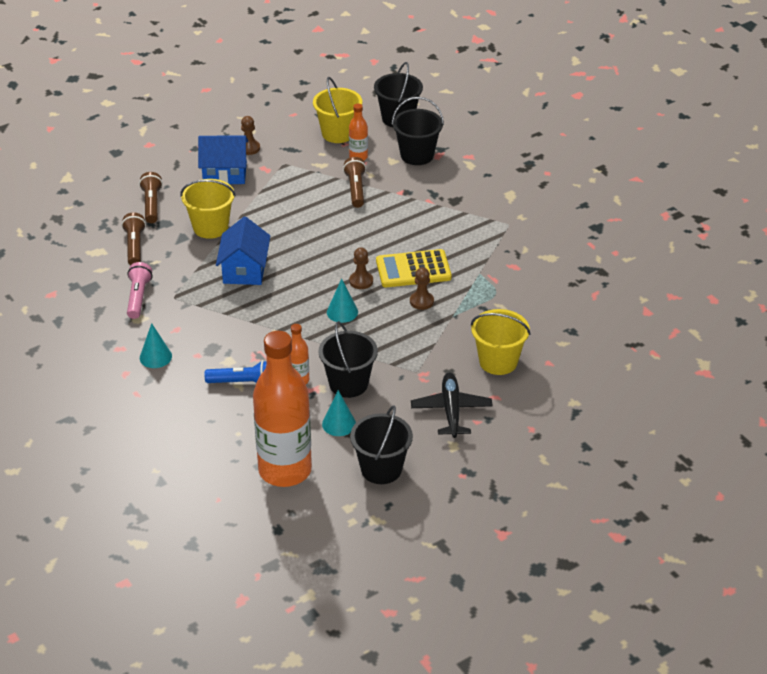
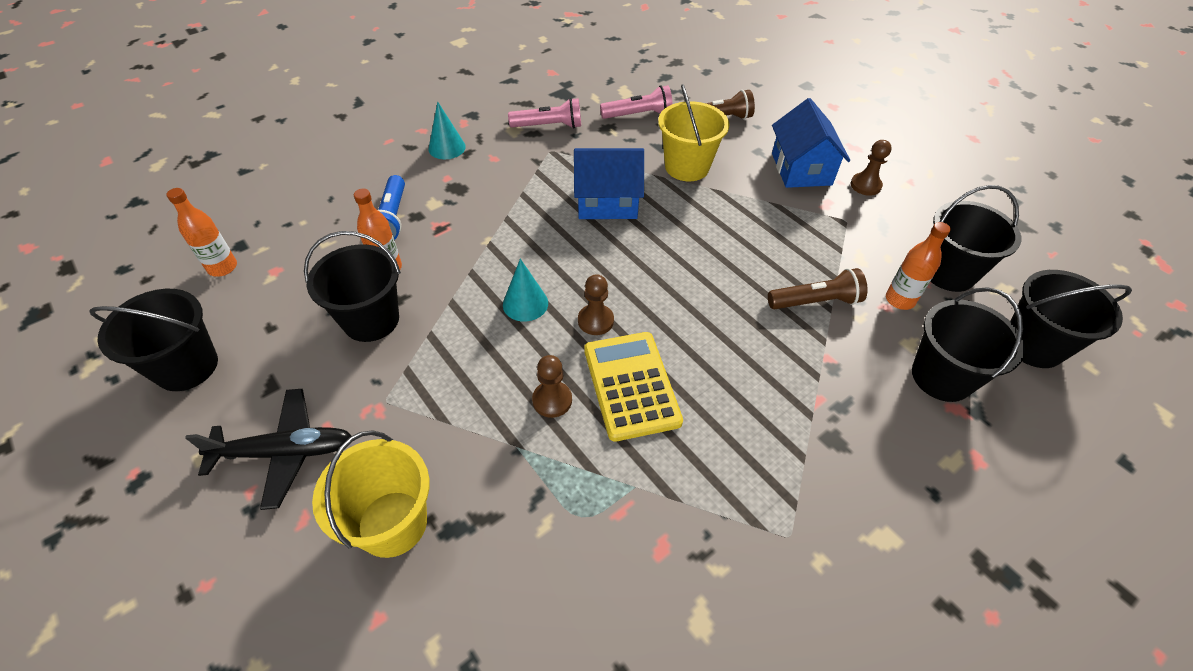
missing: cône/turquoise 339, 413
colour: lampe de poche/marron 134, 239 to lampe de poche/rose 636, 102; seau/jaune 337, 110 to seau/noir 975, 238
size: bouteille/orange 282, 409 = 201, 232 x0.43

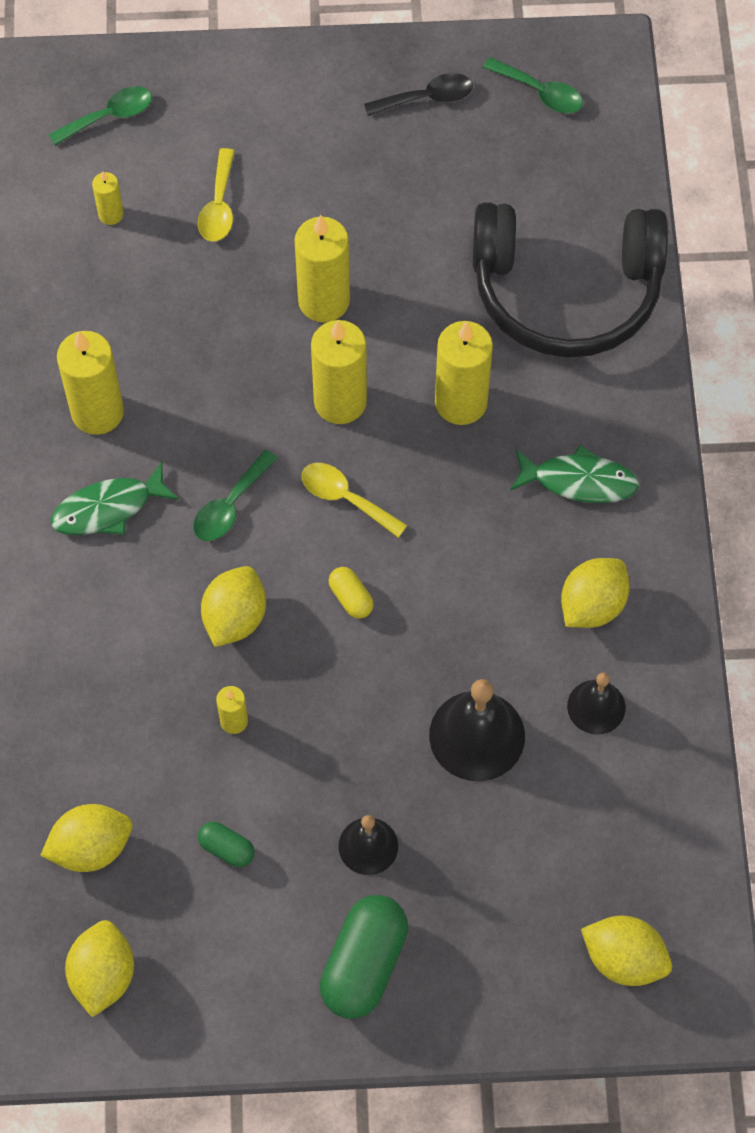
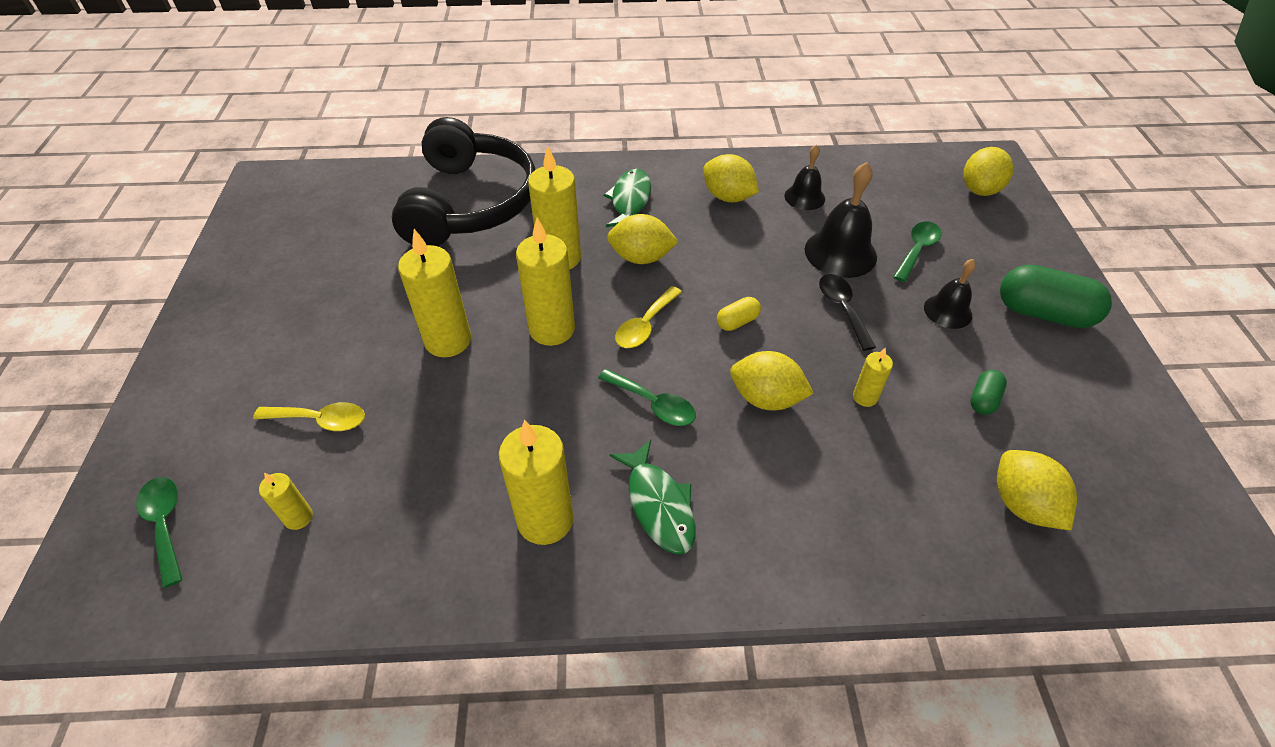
relocated: citron/jaune 99, 968 to 643, 239; cuillère/noir 418, 94 to 847, 312; cuillère/vert 533, 85 to 917, 252

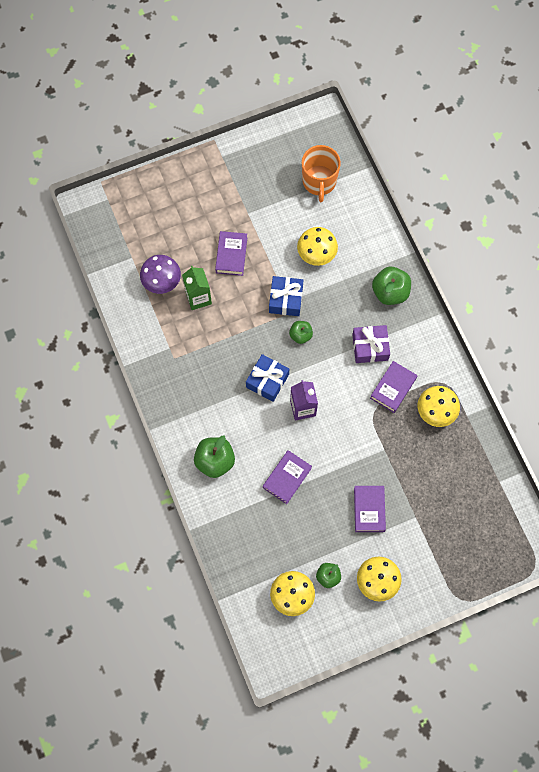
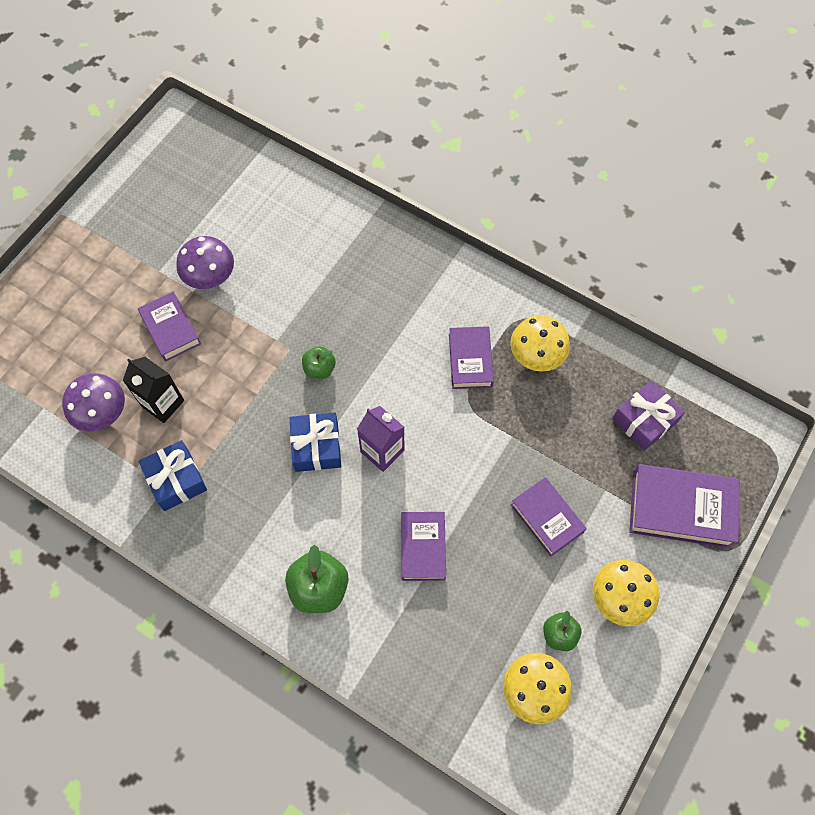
missing: champignon/jaune 317, 246; tasse/orange 321, 173; pomme/vert 391, 286
appeared: champignon/violet 205, 262; livre/violet 684, 506
relocated: cadeau/bleu 286, 296 to 173, 475; cadeau/violet 371, 344 to 648, 415
colour: brique de lait/vert 197, 288 to brique de lait/noir 153, 390

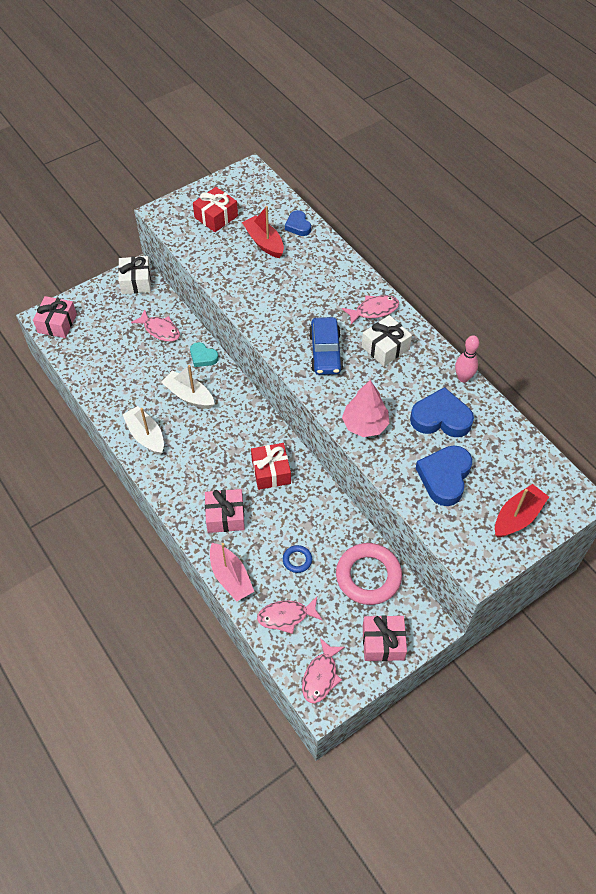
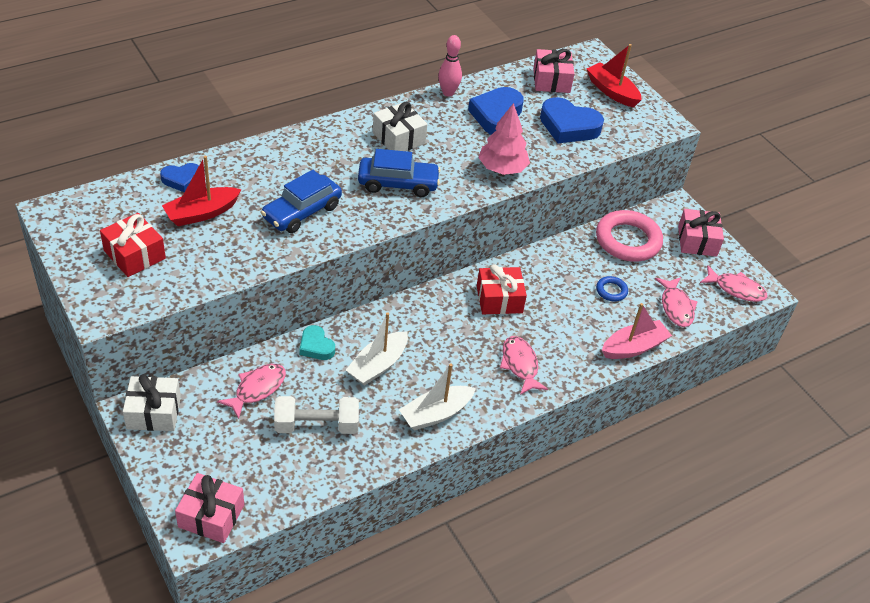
appeared: voiture/bleu 301, 201; haltère/blanc 316, 415
relocated: poisson/rose 370, 310 to 524, 365; cadeau/rose 225, 511 to 554, 71
spun: cœur/turquoise 204, 354 = 317, 342 105 degrees clockwise

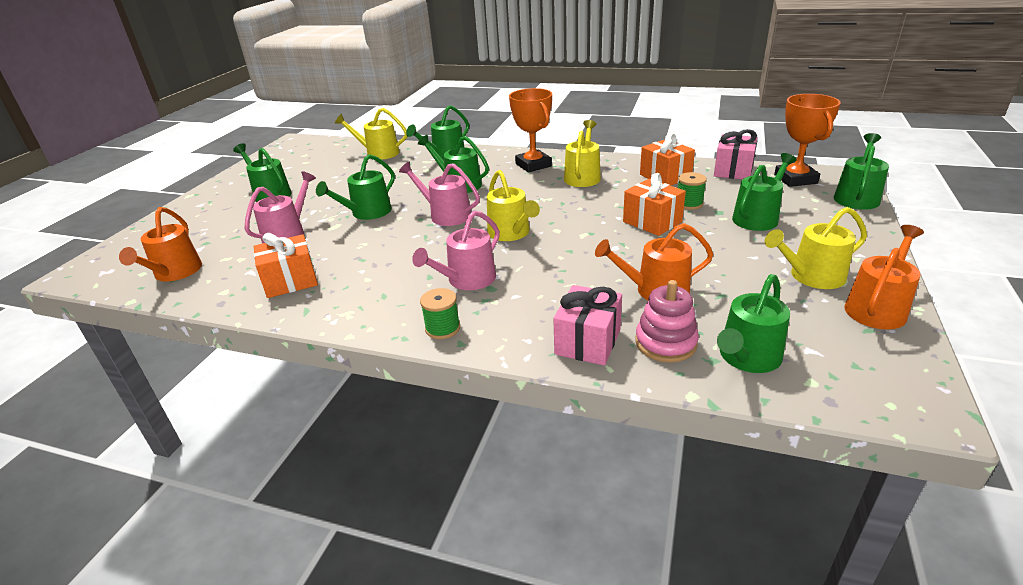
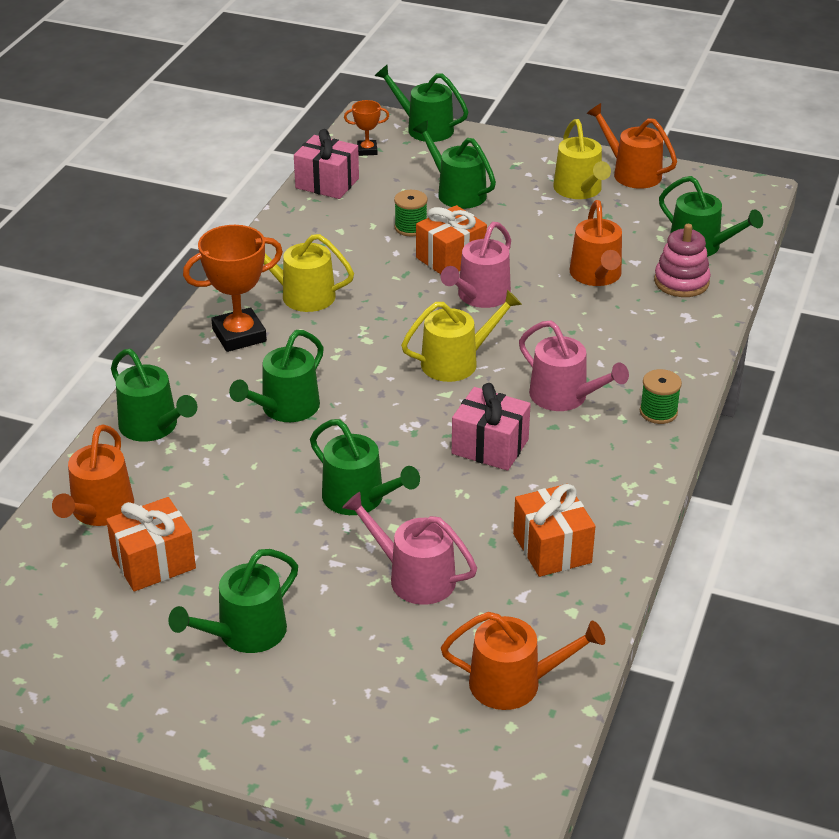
relocated: cadeau/orange 667, 159 to 151, 544; arrosoir/rose 439, 194 to 476, 265; cadeau/rose 587, 325 to 491, 427
colour: arrosoir/jaune 371, 134 to arrosoir/orange 93, 475
size: trophée/orange 807, 140 = 366, 128 x0.52

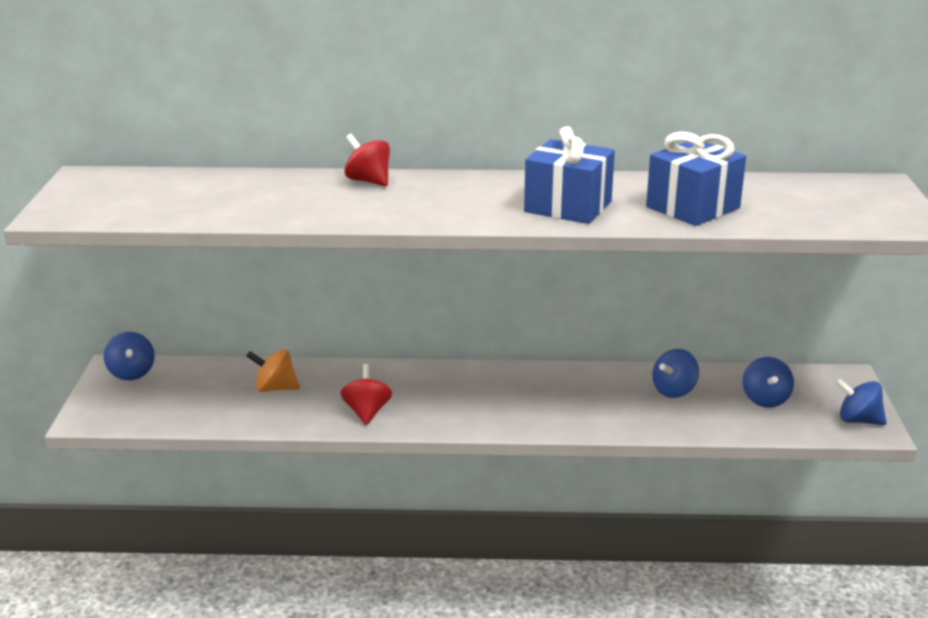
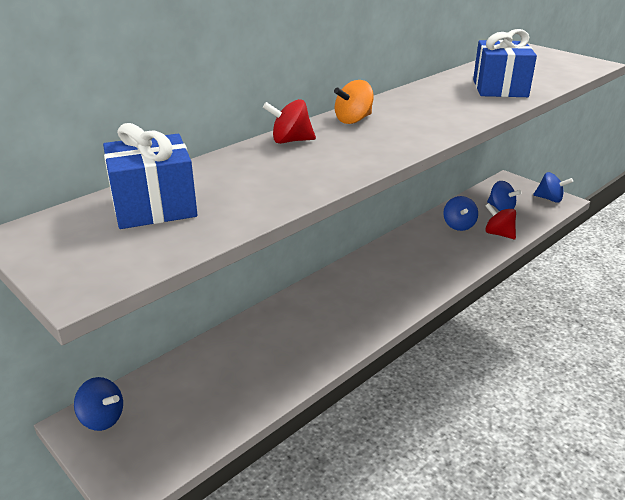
relocated: cadeau/bleu 569, 175 to 150, 176; toupie/orange 273, 370 to 354, 102; toupie/rouge 366, 394 to 500, 221
spun: toupie/bleu 860, 401 = 553, 187 135 degrees counterclockwise

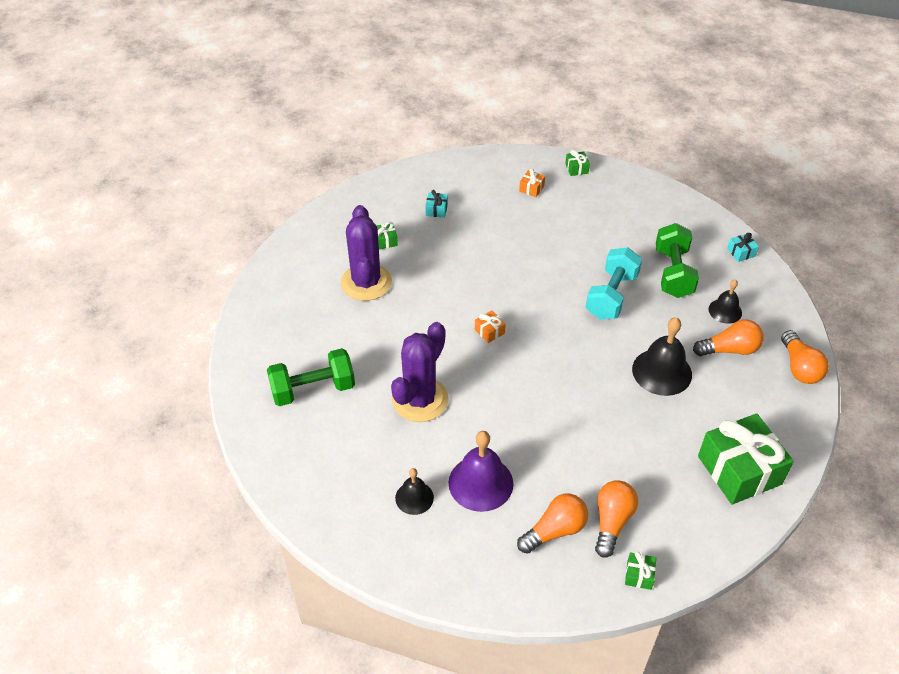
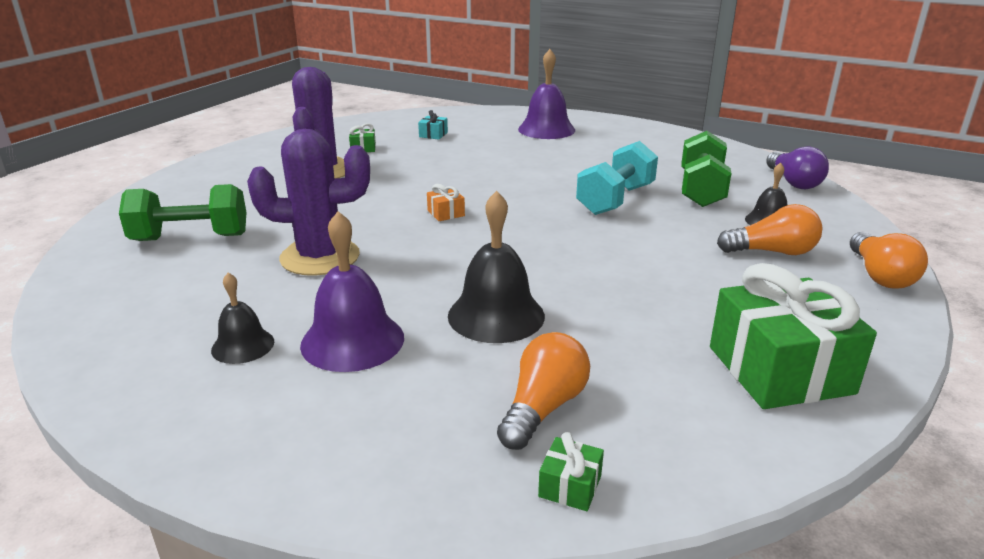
missing: ampoule/orange 552, 524; cadeau/vert 577, 163
relocated: cloche/noir 662, 356 to 496, 267
exchanged: cadeau/orange 532, 182 to cloche/violet 546, 94; cadeau/turquoise 743, 247 to ampoule/violet 797, 167
spun: cactus/violet 420, 372 = 308, 202 45 degrees clockwise

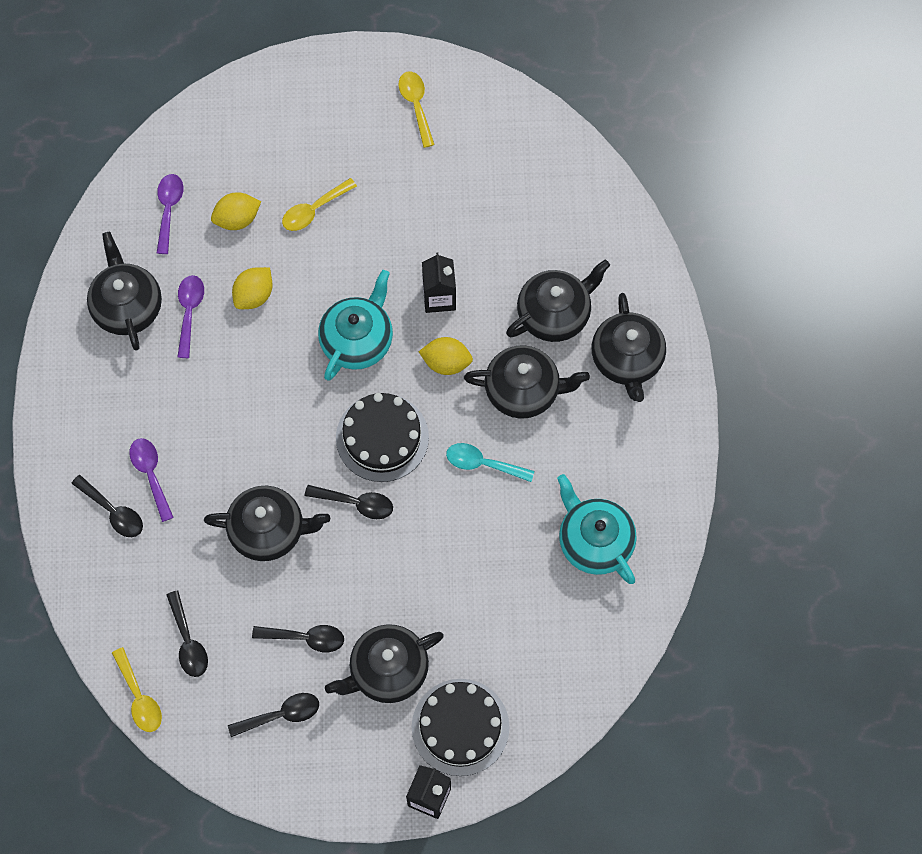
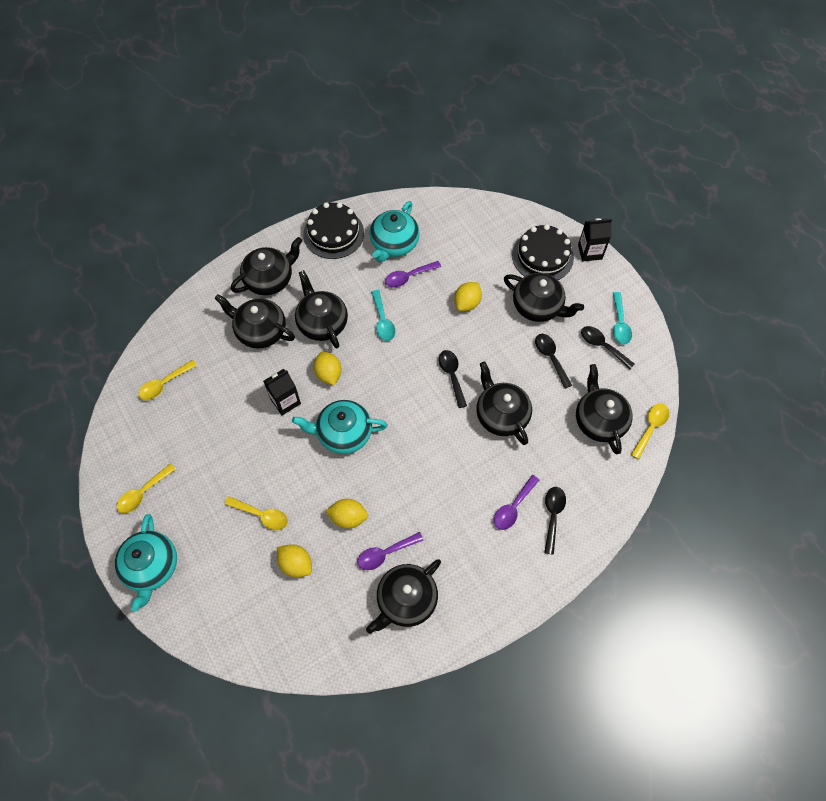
appeared: théière/turquoise 146, 563; cuillère/jaune 167, 380; citron/jaune 468, 296; cuillère/turquoise 622, 318
relocated: gâteau/noir 382, 437 to 333, 230; cuillère/violet 170, 214 to 413, 274
exchanged: cuillère/noir 187, 634 to théière/noir 604, 409

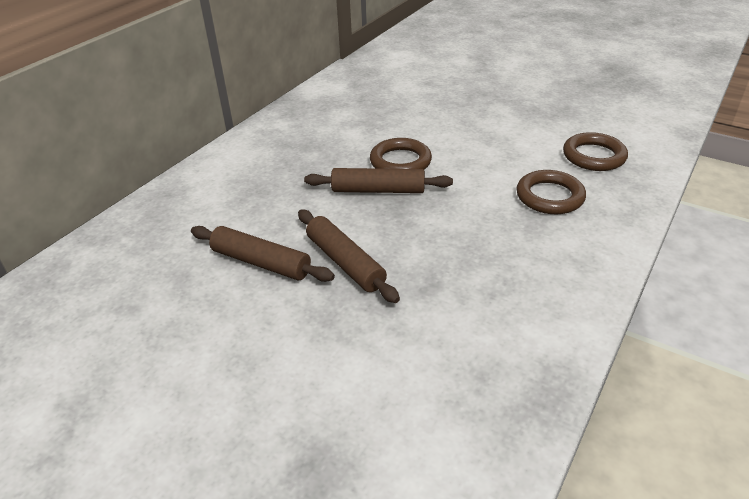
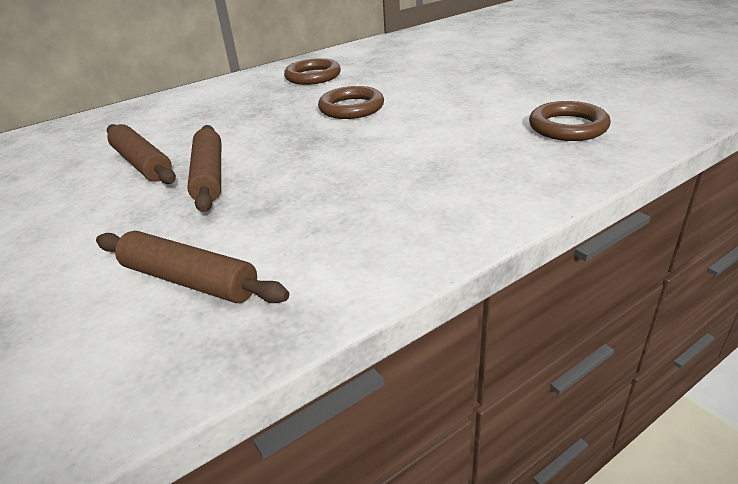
relocated: rouleau à pâtisserie/marron 378, 180 to 192, 267; anneau/marron 551, 192 to 312, 71

